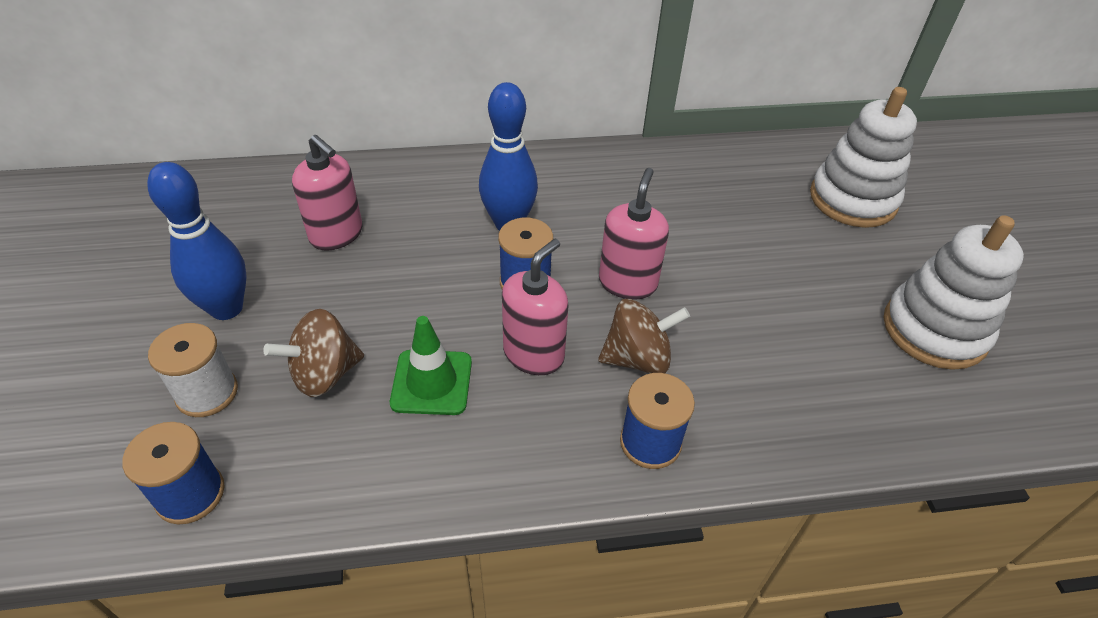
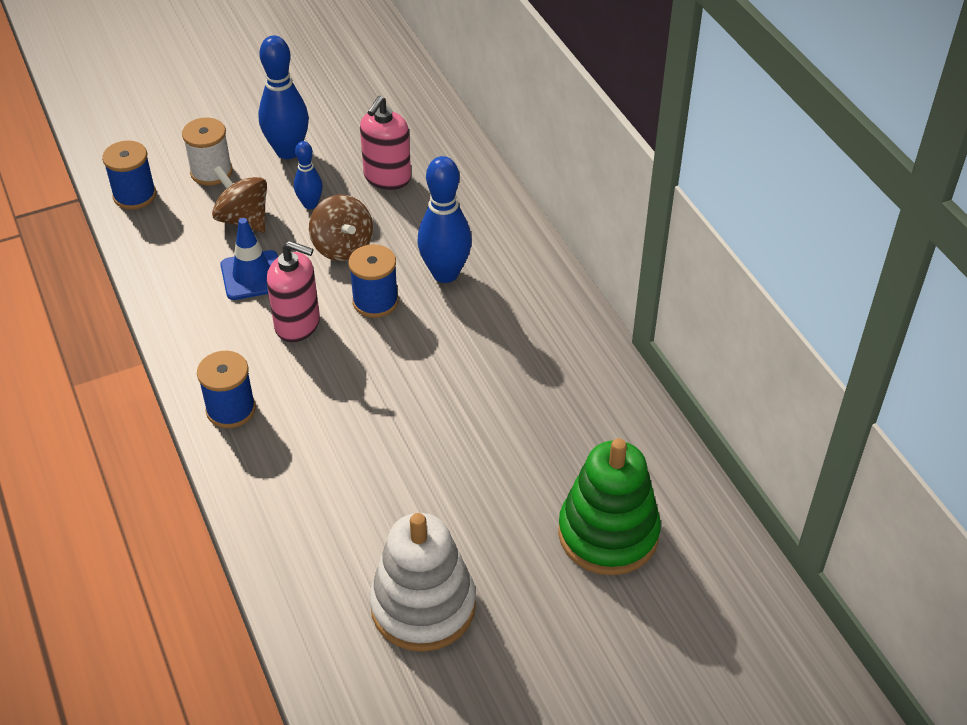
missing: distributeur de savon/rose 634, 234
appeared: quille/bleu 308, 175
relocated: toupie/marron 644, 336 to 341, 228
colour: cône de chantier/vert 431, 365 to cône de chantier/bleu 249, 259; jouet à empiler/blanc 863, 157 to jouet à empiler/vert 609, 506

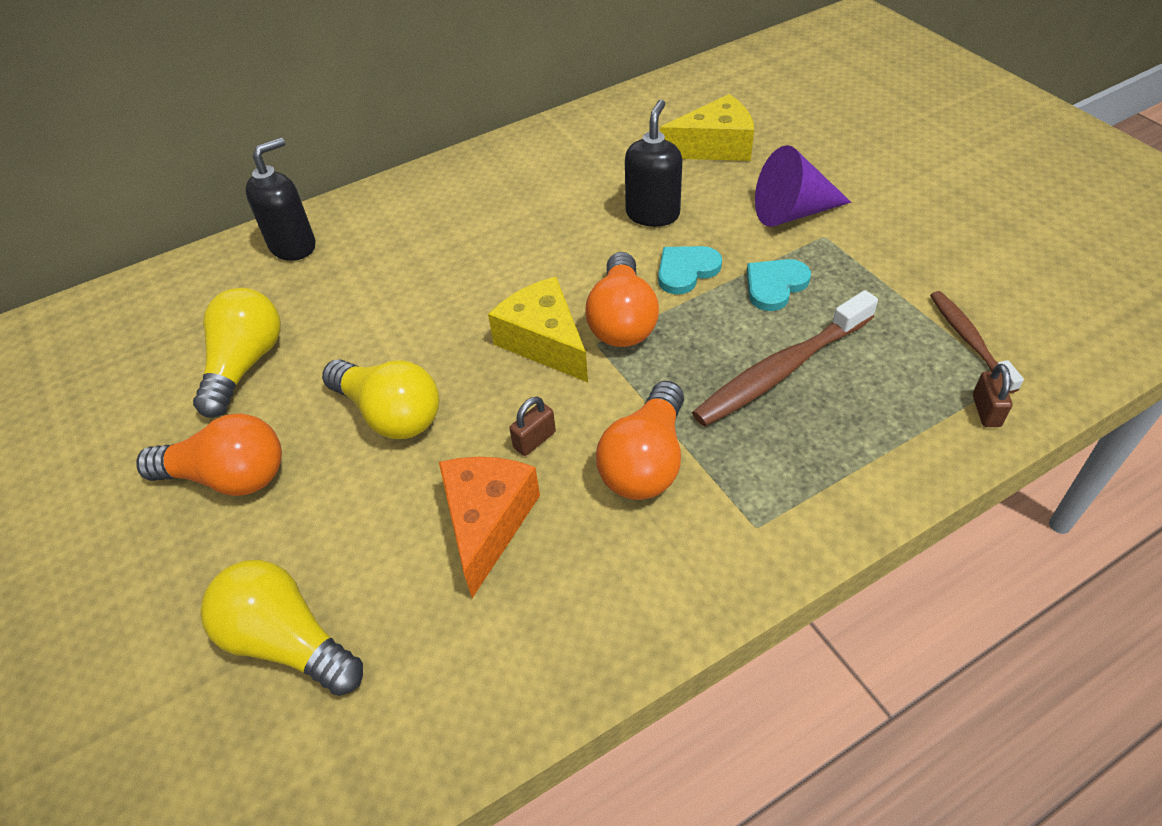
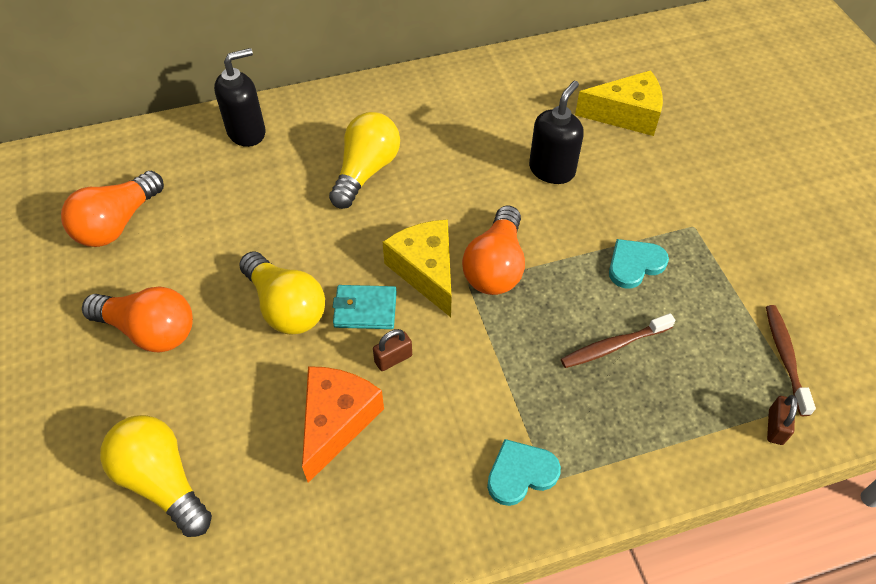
missing: cône/violet 803, 186
appeared: portefeuille/turquoise 365, 307
relocated: ampoule/orange 640, 440 to 112, 209; ampoule/jaune 237, 353 to 364, 160; cœur/turquoise 690, 270 to 524, 472
size: brosse à dents/marron 785, 358 = 618, 340 x0.61

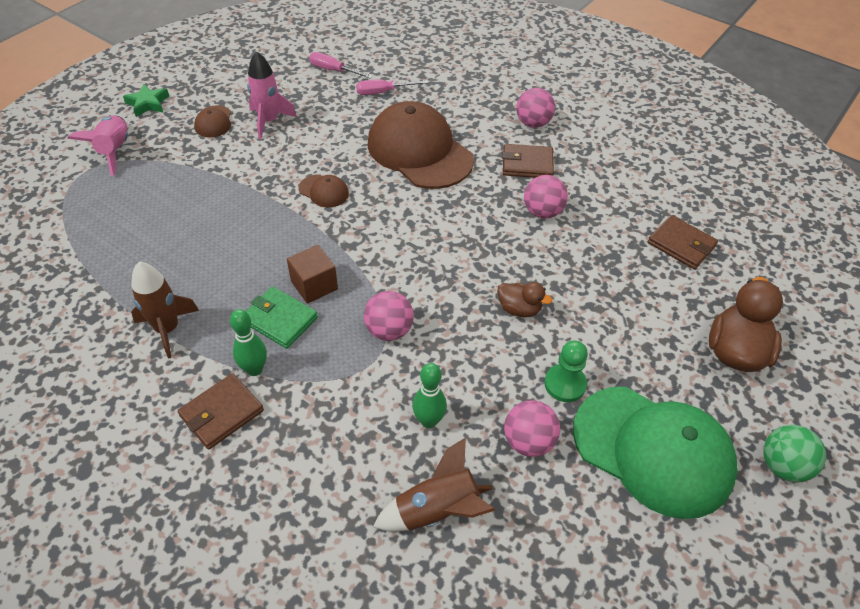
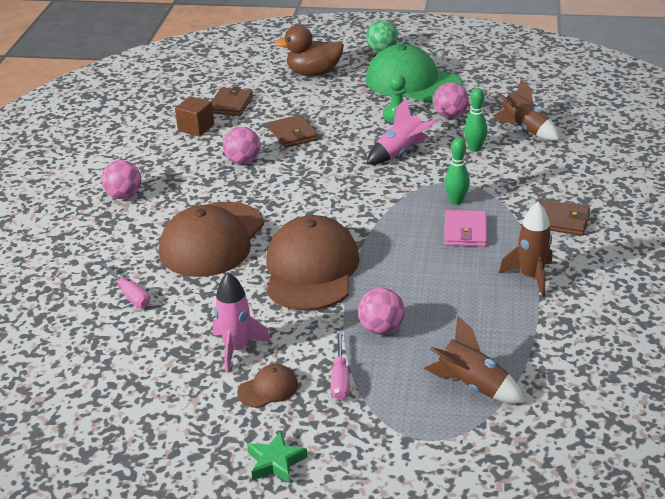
missing: canard/marron 524, 299
appeared: fusée/marron 475, 359
relocated: cube/marron 312, 274 to 194, 116; portefeuille/marron 528, 161 to 293, 131; tournevis/rose 341, 65 to 340, 365; balle/rose 389, 316 to 381, 311; fusée/rose 97, 146 to 402, 131; quille/vert 248, 342 to 457, 171
colour: portefeuille/vert 282, 317 to portefeuille/rose 465, 228
spun: casquette/vert 655, 453 = 414, 73 60 degrees counterclockwise
size: casquette/marron 324, 191 = 313, 263 x2.36

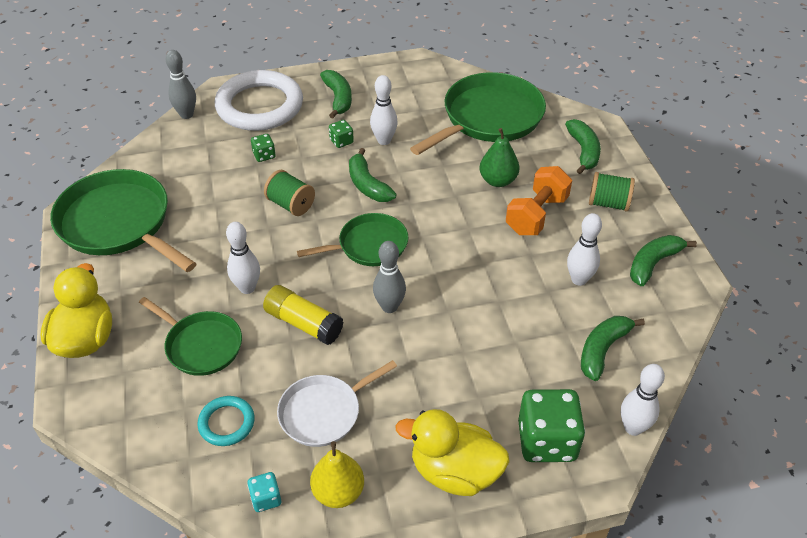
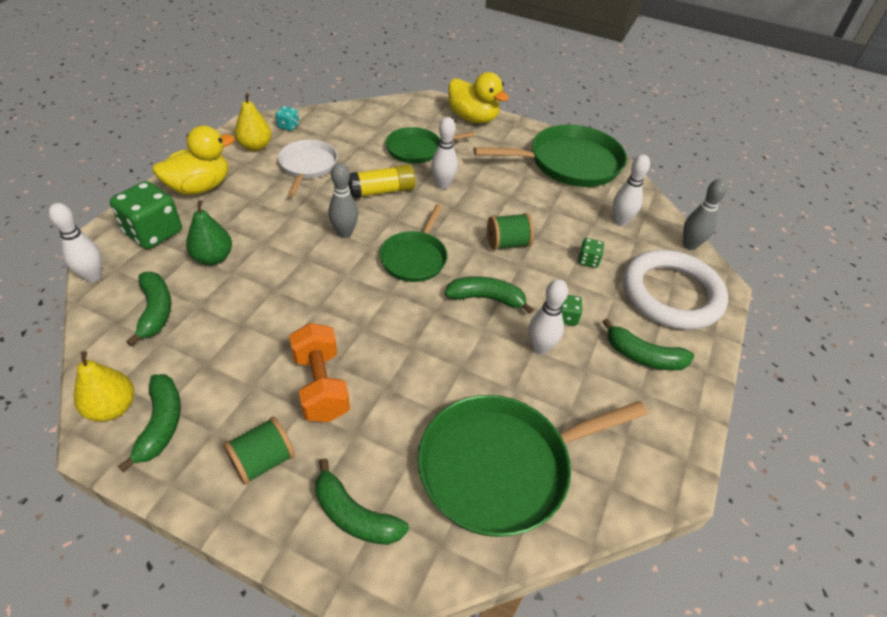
missing: anneau/turquoise 226, 421
appeared: poire/jaune 103, 386
relocated: poire/vert 499, 157 to 209, 232; quille/blanc 584, 249 to 631, 190
spun: poêle/vert 478, 113 = 533, 466 75 degrees clockwise

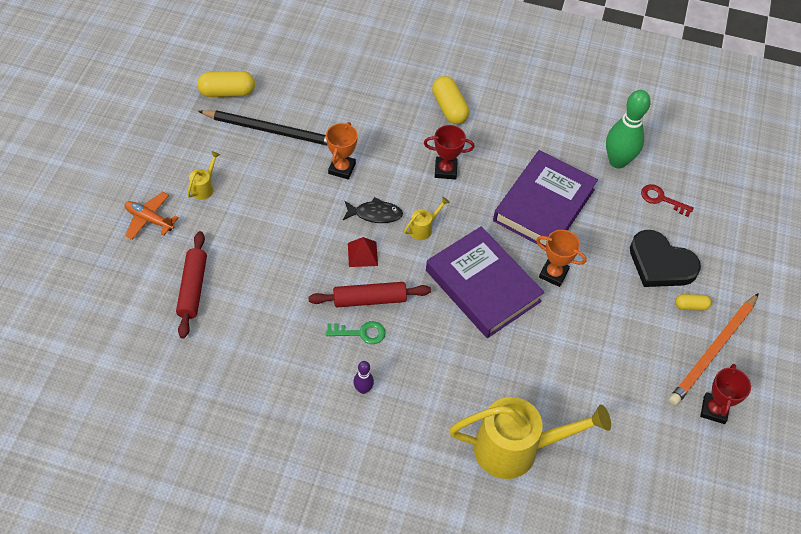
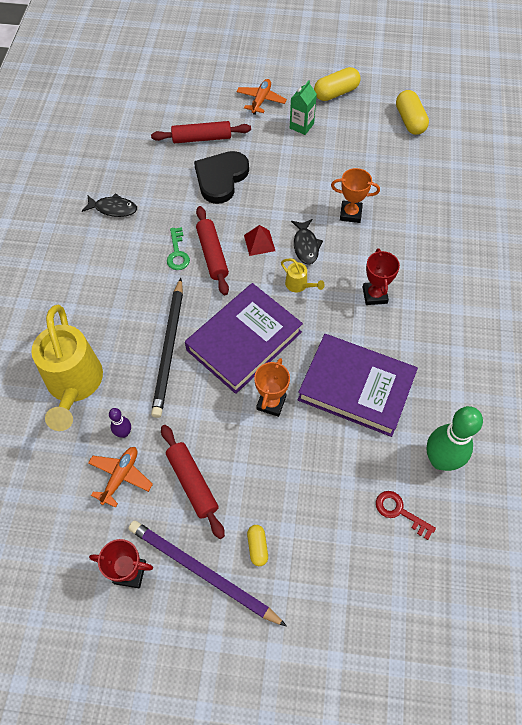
appeared: poisson/noir 109, 205; avion/orange 120, 477; rouleau à pâtisserie/rouge 193, 482
relocated: quille/violet 363, 377 to 120, 423; crayon/noir 263, 128 to 167, 348; cœur/noir 665, 258 to 221, 177; gélule/jaune 450, 100 to 337, 84
exchanged: arrosoir/jaune 203, 175 to brique de lait/vert 303, 107
colour: crayon/orange 714, 349 to crayon/violet 208, 574
spun: clé/rouge 667, 200 = 406, 515 75 degrees counterclockwise

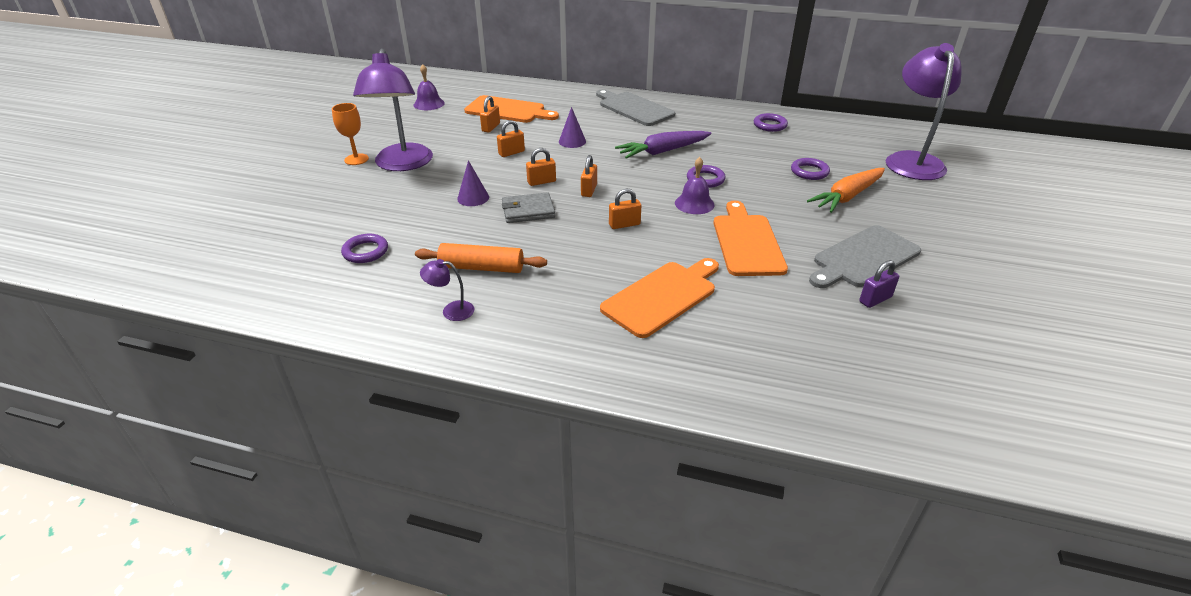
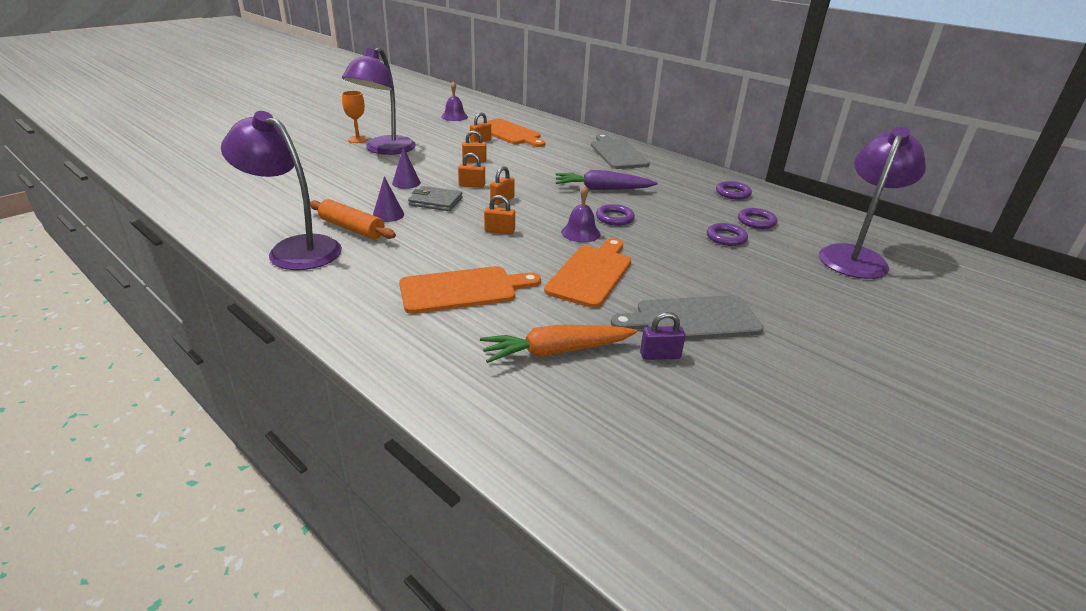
relocated: cône/violet 572, 127 to 388, 199; carotte/orange 846, 190 to 558, 344; anneau/violet 364, 248 to 757, 218
size: lampe/violet 447, 290 = 281, 190 x2.49

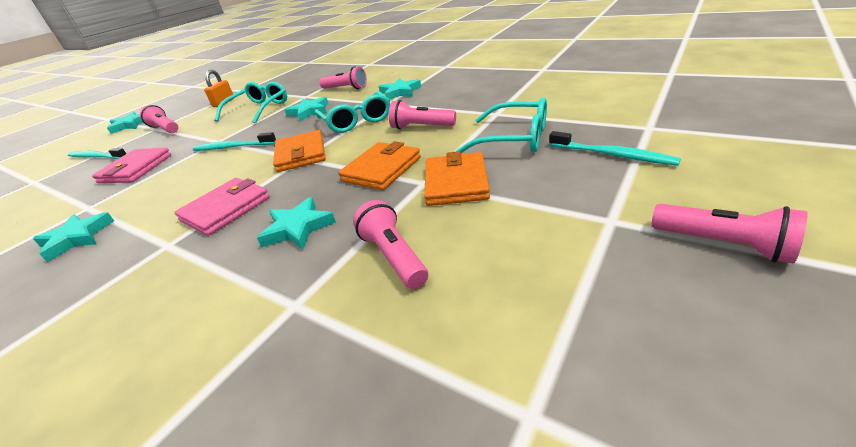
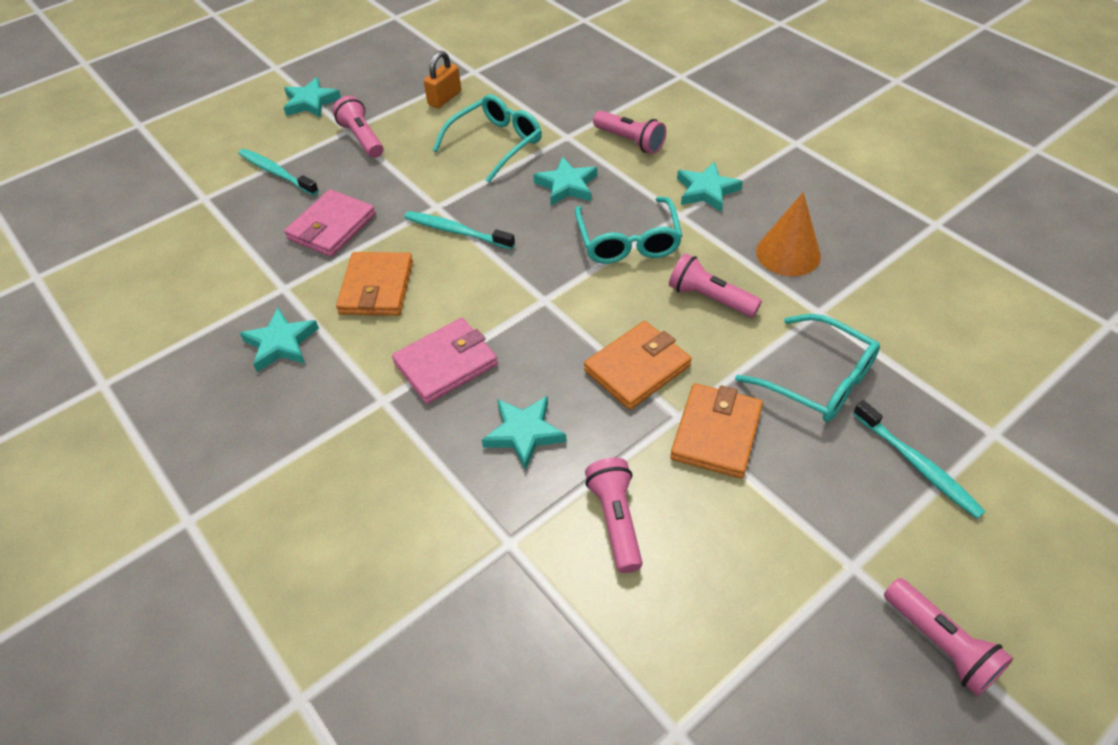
appeared: cône/orange 788, 234
relocated: portefeuille/orange 299, 151 to 374, 284

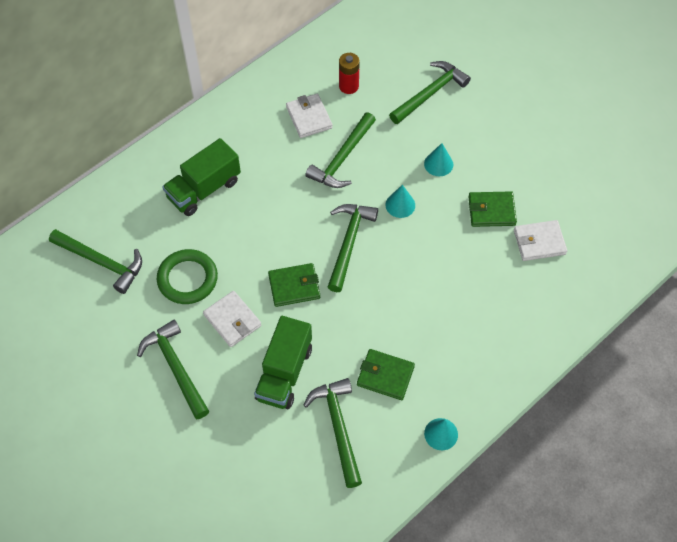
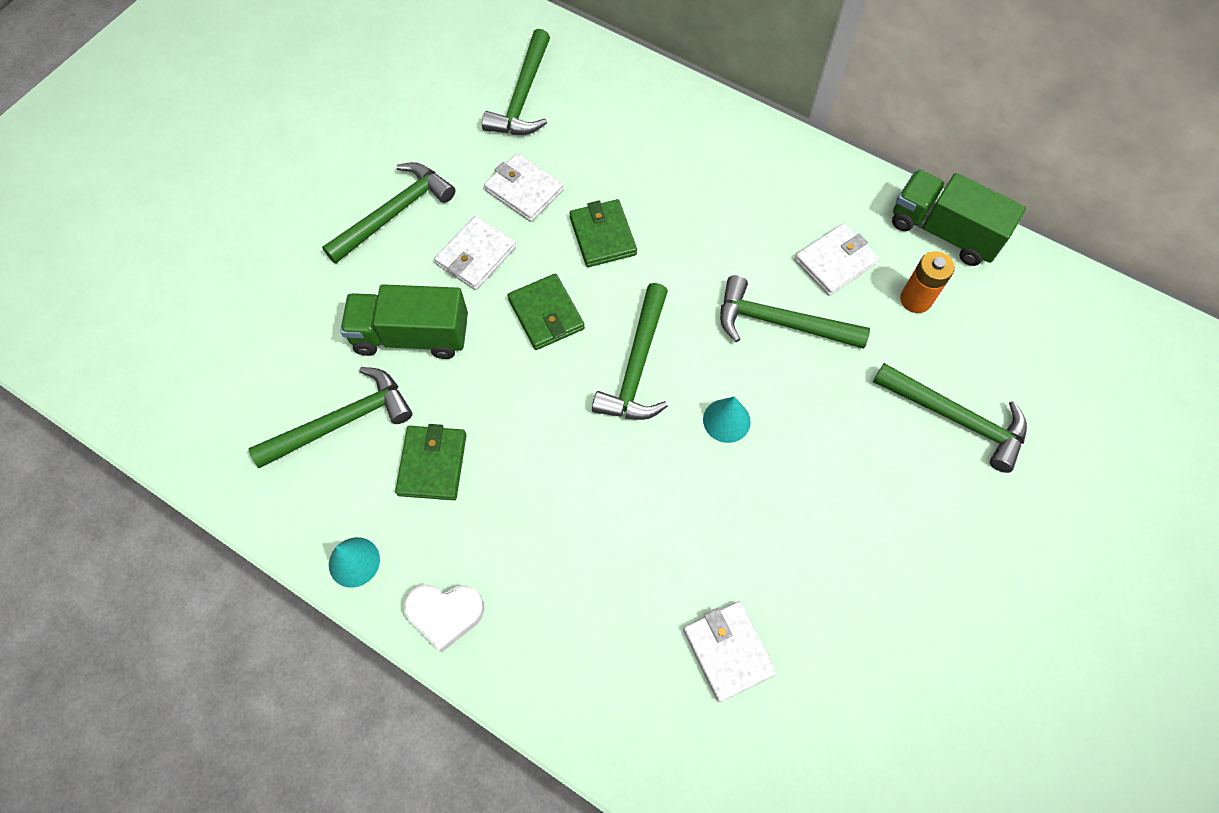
missing: cône/turquoise 438, 159
appeared: cœur/blanc 444, 618
relocated: portefeuille/vert 492, 209 to 603, 233; camion/vert 201, 177 to 959, 217
exchanged: anneau/vert 187, 276 to portefeuille/blanc 524, 187
colour: pile/rouge 349, 73 to pile/orange 927, 282
spun: marteau/vert 353, 248 = 630, 351 105 degrees clockwise

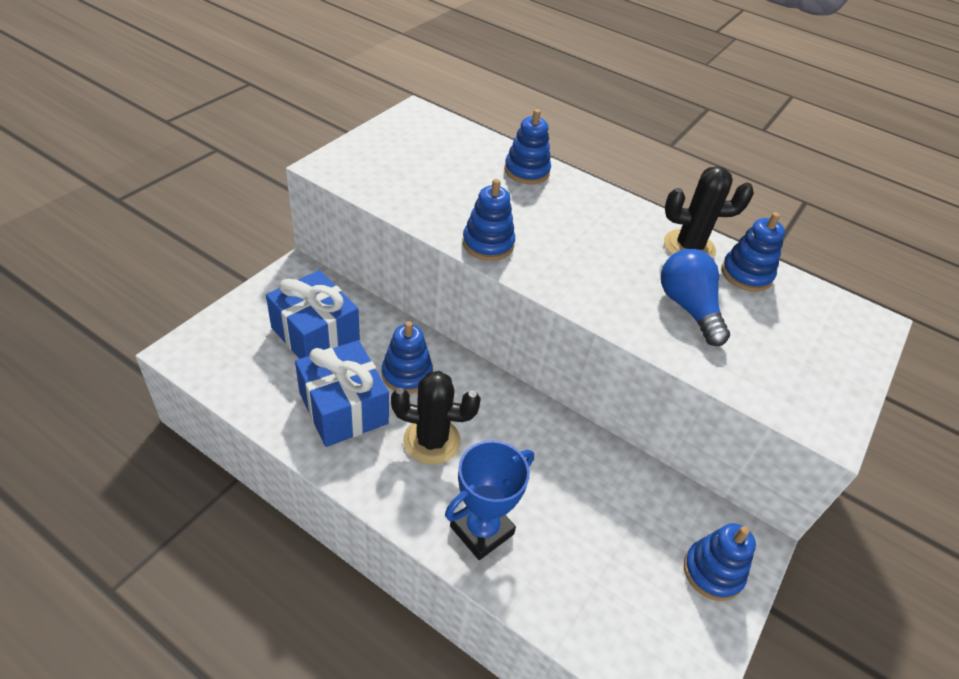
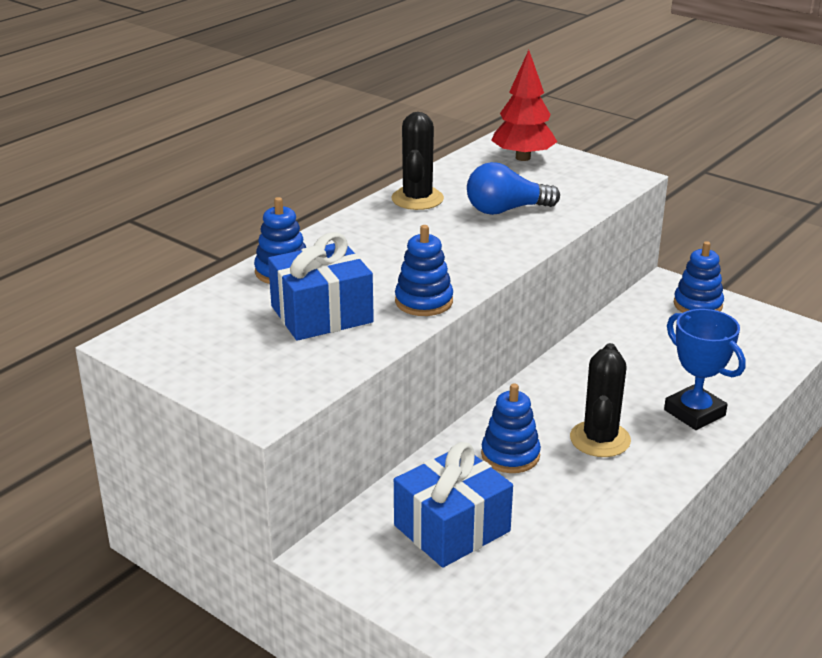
missing: jouet à empiler/bleu 753, 252
appeared: arbre/rouge 524, 105
relocated: cadeau/bleu 342, 393 to 321, 286

